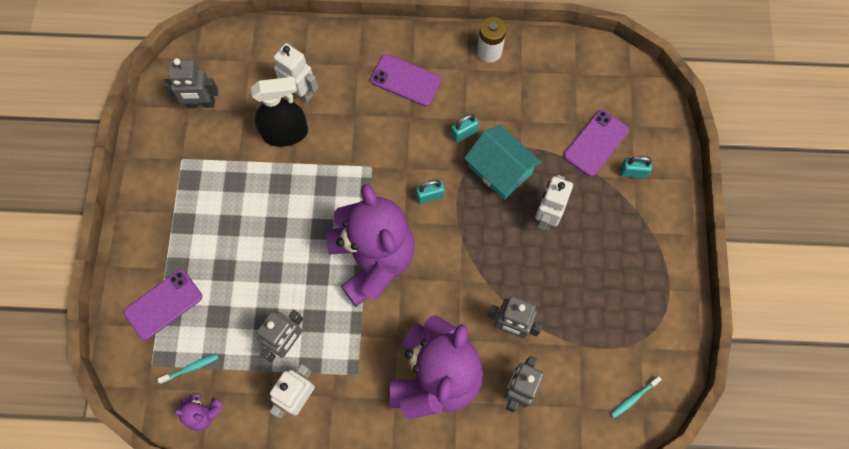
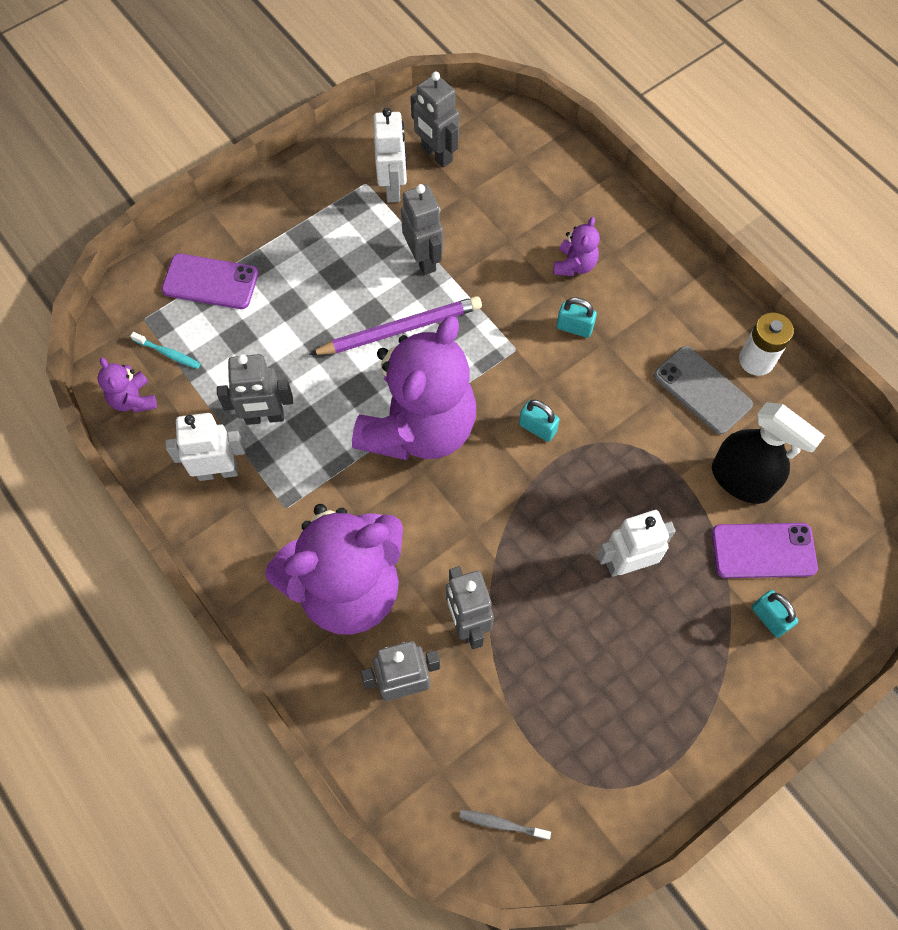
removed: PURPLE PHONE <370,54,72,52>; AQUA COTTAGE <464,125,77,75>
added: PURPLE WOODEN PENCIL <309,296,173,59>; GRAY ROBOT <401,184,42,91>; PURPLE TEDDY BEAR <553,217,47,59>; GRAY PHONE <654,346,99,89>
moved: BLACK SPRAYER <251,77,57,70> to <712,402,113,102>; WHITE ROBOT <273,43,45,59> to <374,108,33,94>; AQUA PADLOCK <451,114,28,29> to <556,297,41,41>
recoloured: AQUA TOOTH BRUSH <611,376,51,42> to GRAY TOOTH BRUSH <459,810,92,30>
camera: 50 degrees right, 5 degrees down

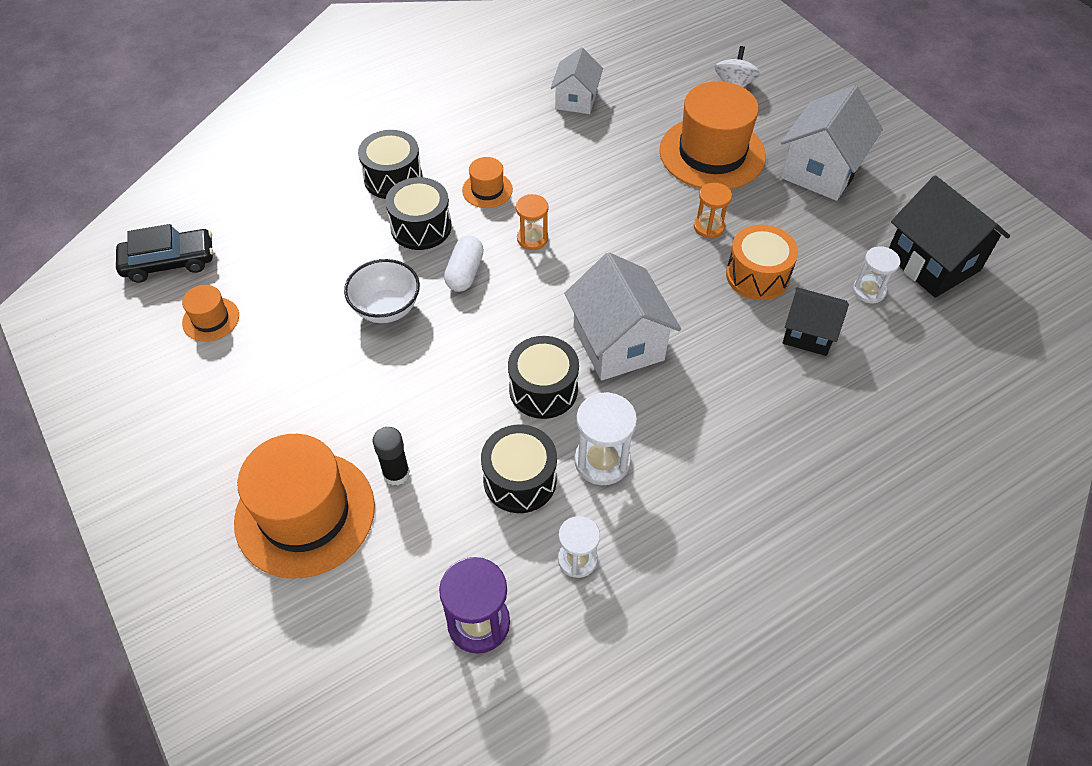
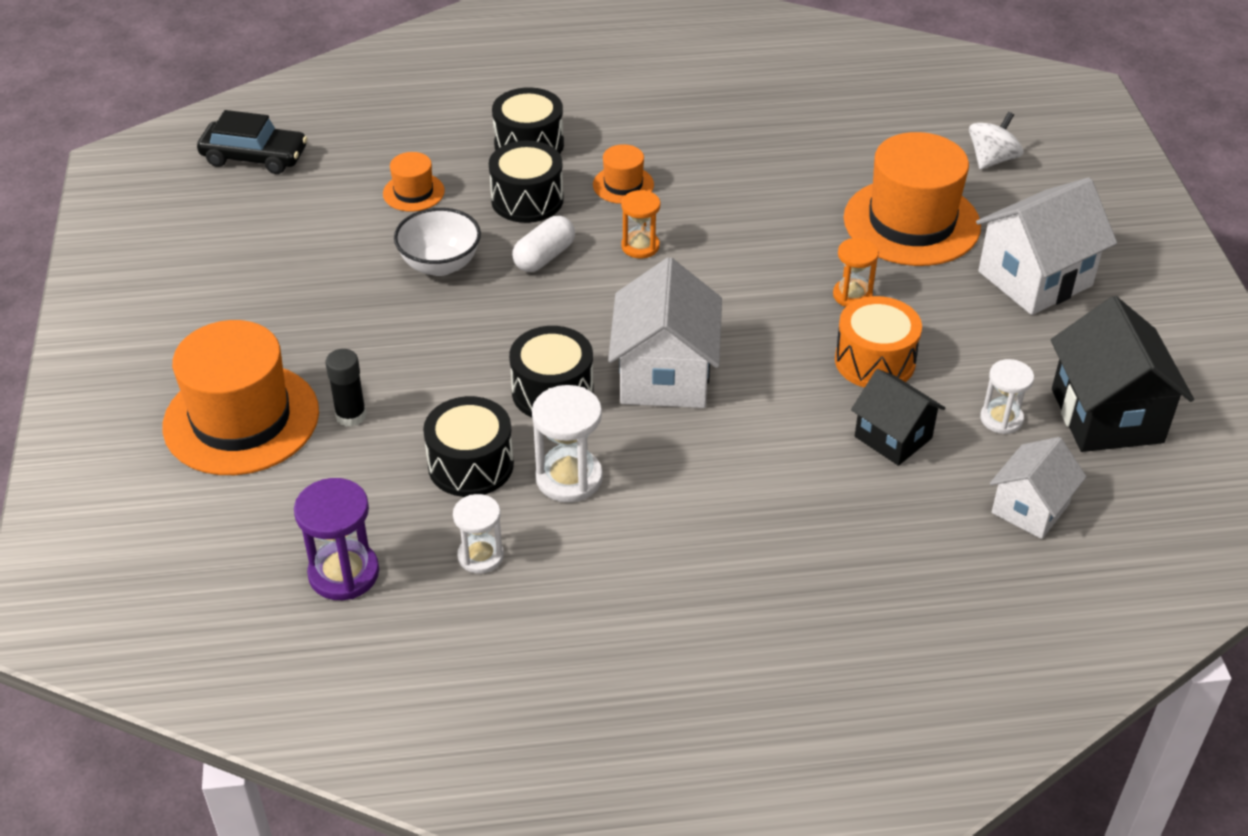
moved: ORANGE-COLOURED HAT <182,285,57,57> to <383,152,62,60>; WHITE COTTAGE <551,47,52,67> to <990,437,96,102>
camera: 25 degrees right, 10 degrees down

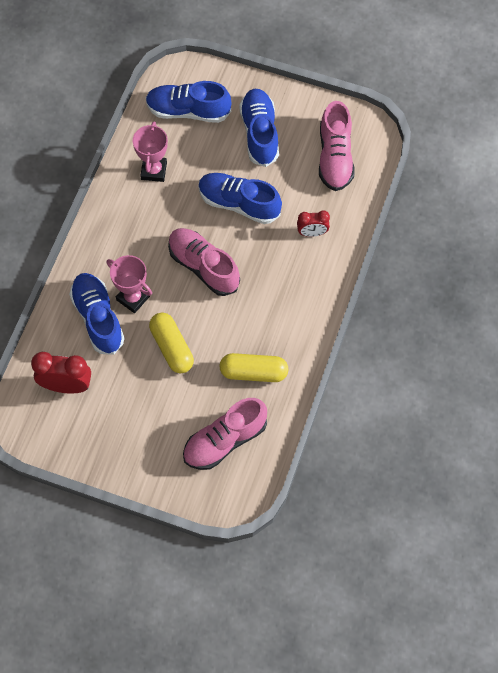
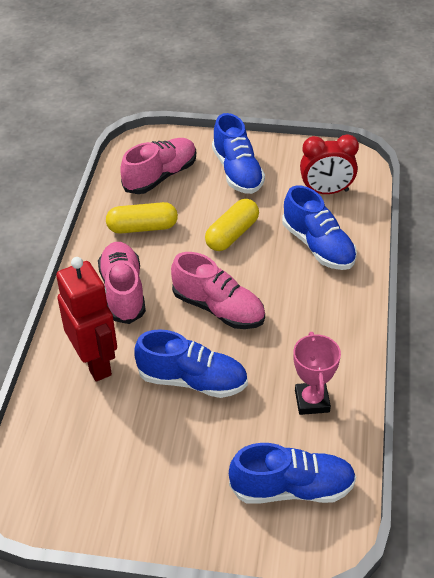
removed: ROSY AWARD CUP <107,255,45,58>
moved: BLUE SNEAKER <239,89,40,78> to <212,113,53,81>; ROSY SNEAKER <319,101,35,90> to <98,242,48,82>
replaced: SCARLET CLOCK <297,210,33,27> to SCARLET ROBOT <56,257,61,125>
turned: BRIGHT YELLOW PILL <149,313,45,60> = <205,199,54,52> 75 degrees clockwise
camera: 170 degrees right, 20 degrees down

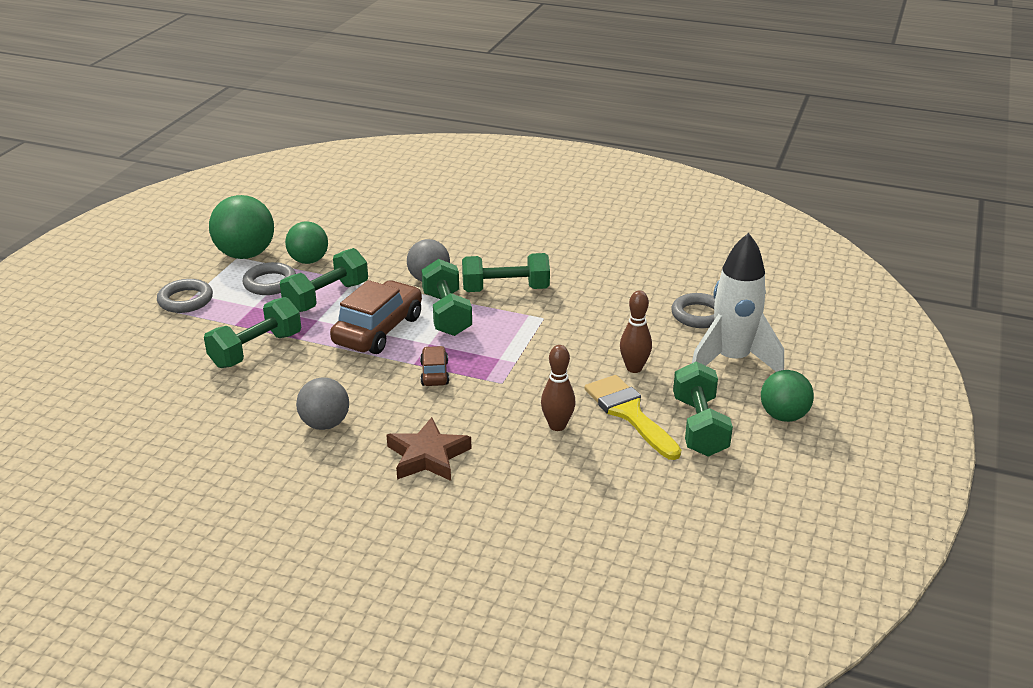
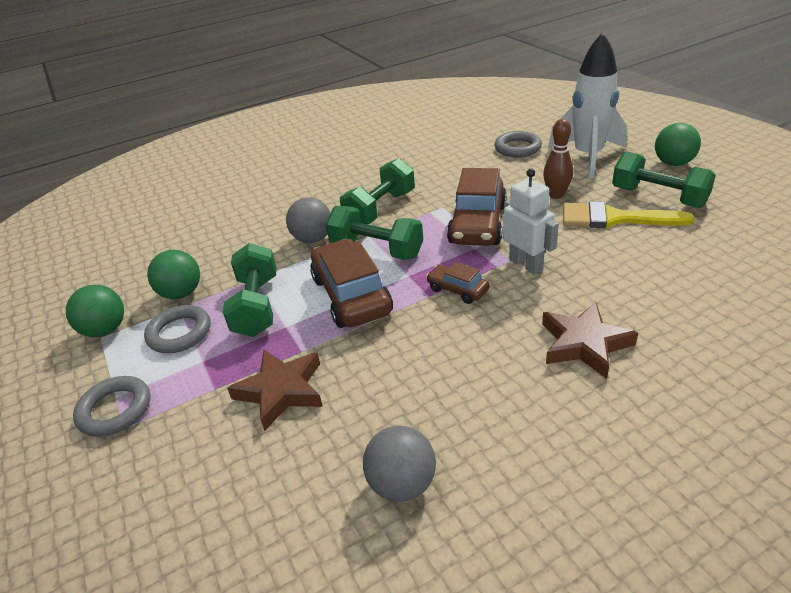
removed: DARK BROWN SKITTLE <541,345,35,86>
added: DARK BROWN AUTOMOBILE <447,168,60,78>; WHITE ROBOT <503,169,56,106>
moved: GRAY PLAY BALL <296,377,53,53> to <363,426,73,76>
replaced: GREEN HAND WEIGHT <204,297,97,71> to DARK BROWN STAR SHAPE <227,350,96,81>
resized: GREEN PLAY BALL <209,195,65,64> = <66,285,58,52> x0.66
camera: 45 degrees left, 5 degrees up

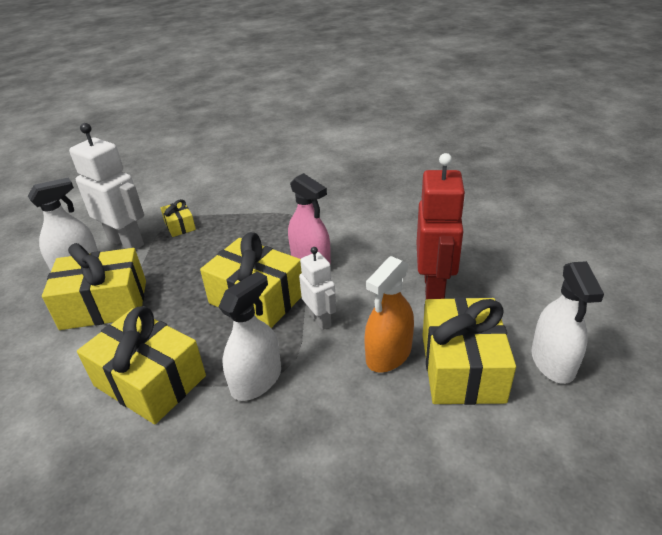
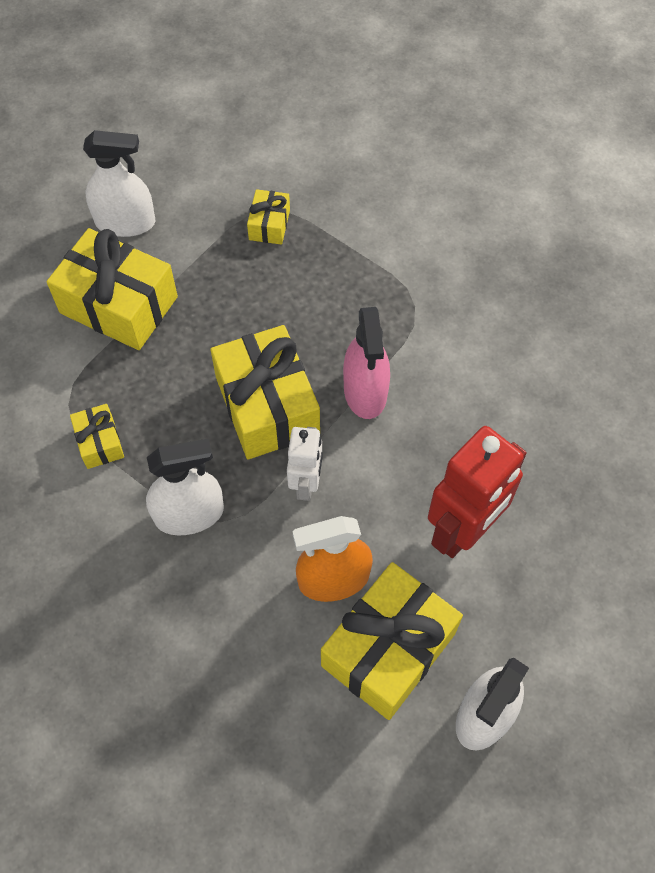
removed: WHITE ROBOT <69,123,75,127>
resized: BRIGHT YELLOW PRESENT <77,306,129,118> = <70,404,54,65> x0.49
camera: 35 degrees right, 25 degrees up

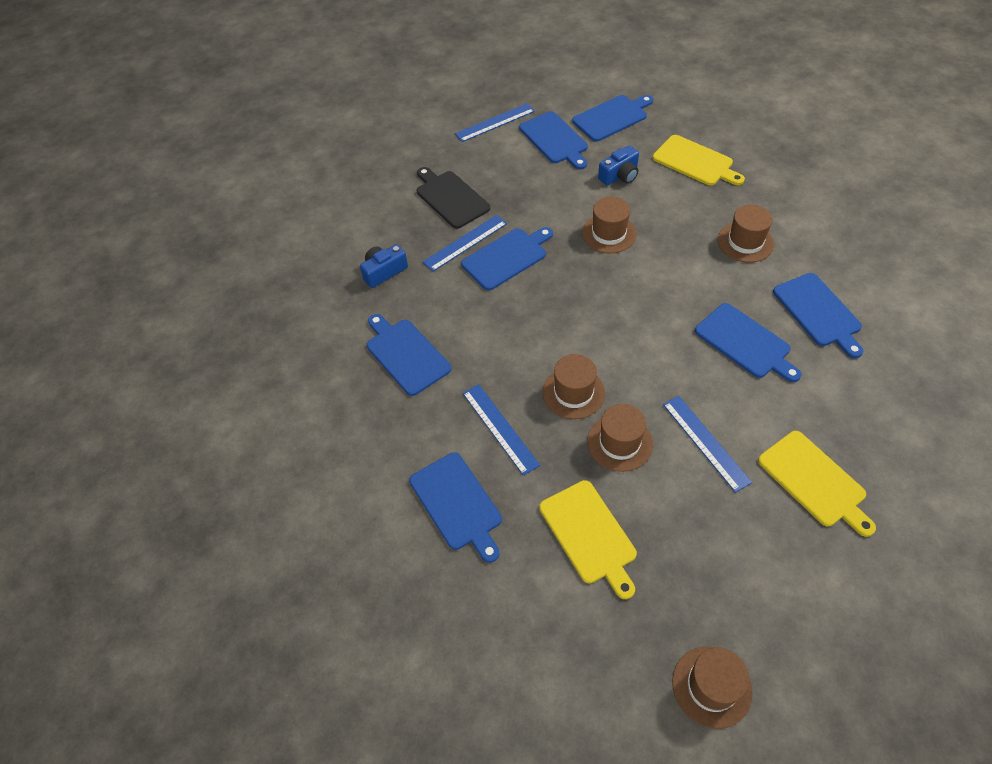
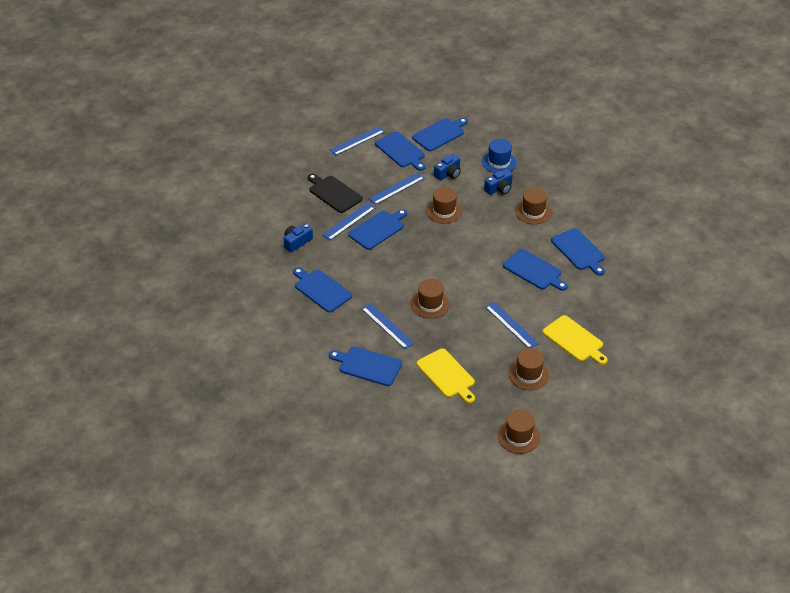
added: BLUE RULER <369,173,56,32>; BLUE COMPACT CAMERA <484,169,29,26>
moved: DARK BROWN HAT <587,404,66,68> to <509,348,40,42>
replaced: BRIGHT YELLOW BREAD BOARD <653,135,92,50> to BLUE HAT <482,139,35,34>
turned: BLUE BREAD BOARD <409,452,93,111> = <329,346,73,40> 150 degrees clockwise
camera: 10 degrees left, 10 degrees down

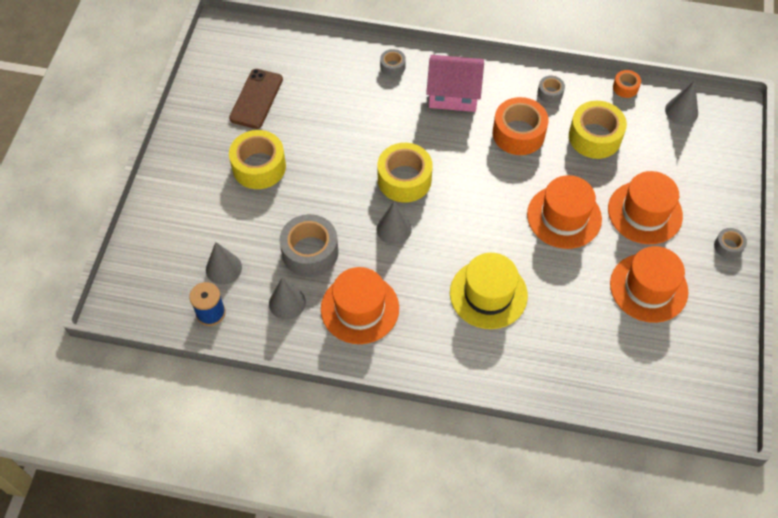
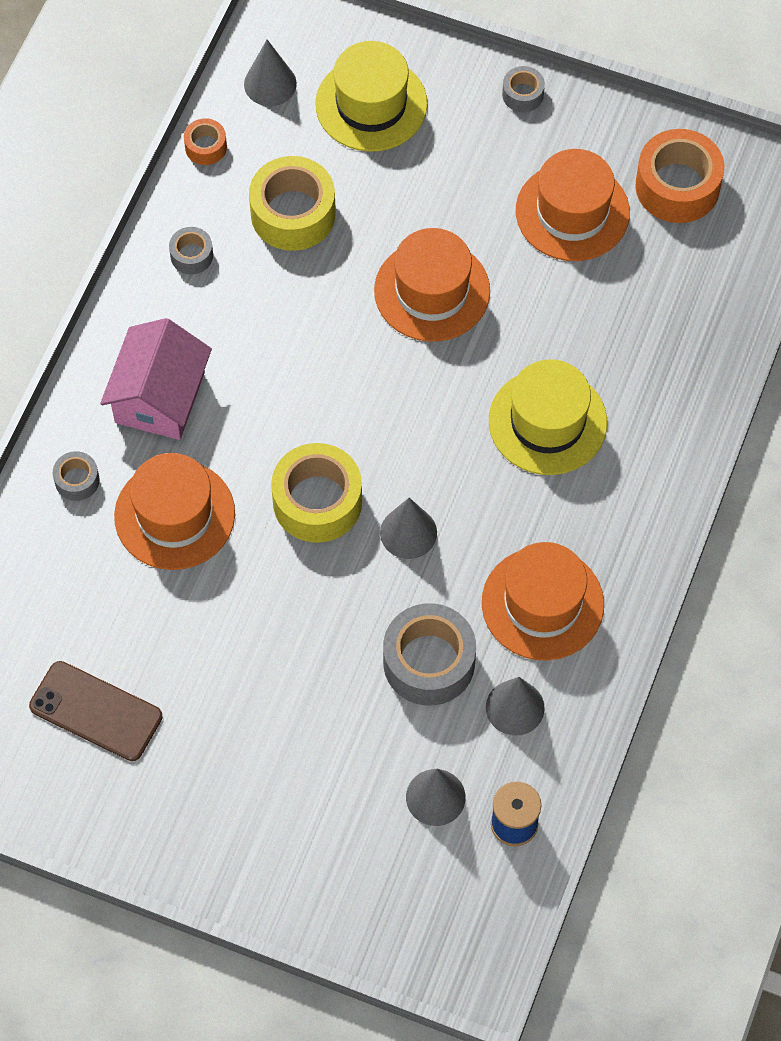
removed: BRIGHT YELLOW STICKY TAPE <229,130,57,59>
added: BRIGHT YELLOW HAT <315,41,113,111>
moved: ORANGE-COLOURED STICKY TAPE <493,97,56,58> to <636,129,88,94>; ORANGE-COLOURED HAT <608,171,75,73> to <114,453,121,117>
camera: 80 degrees left, 5 degrees up

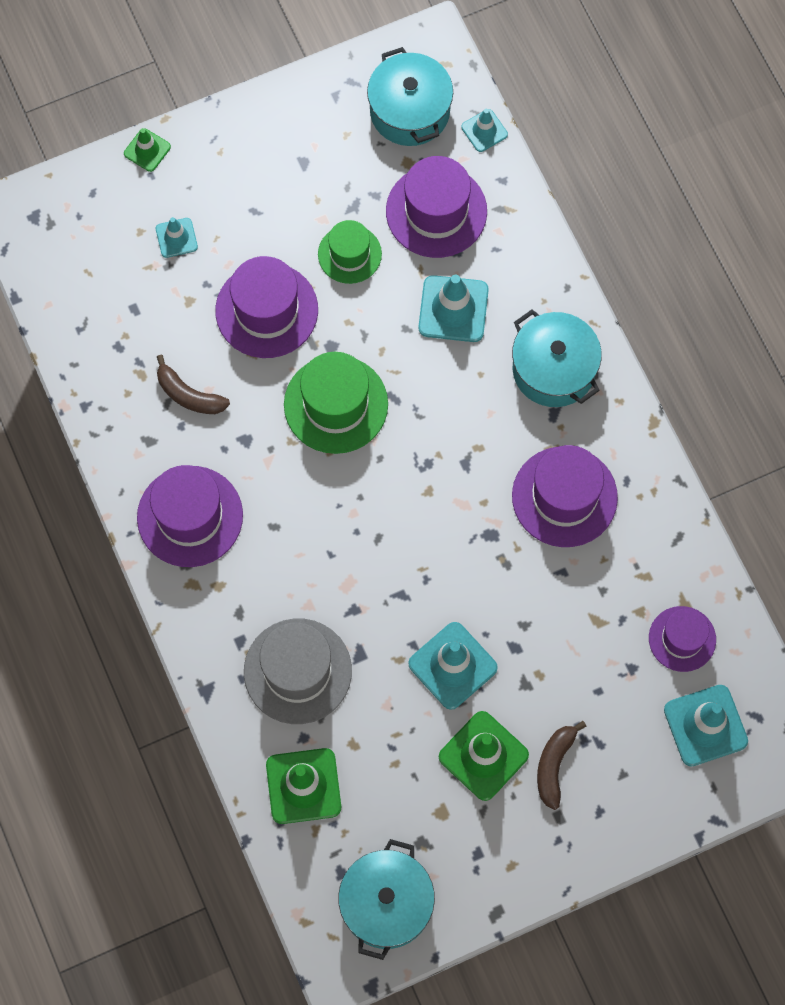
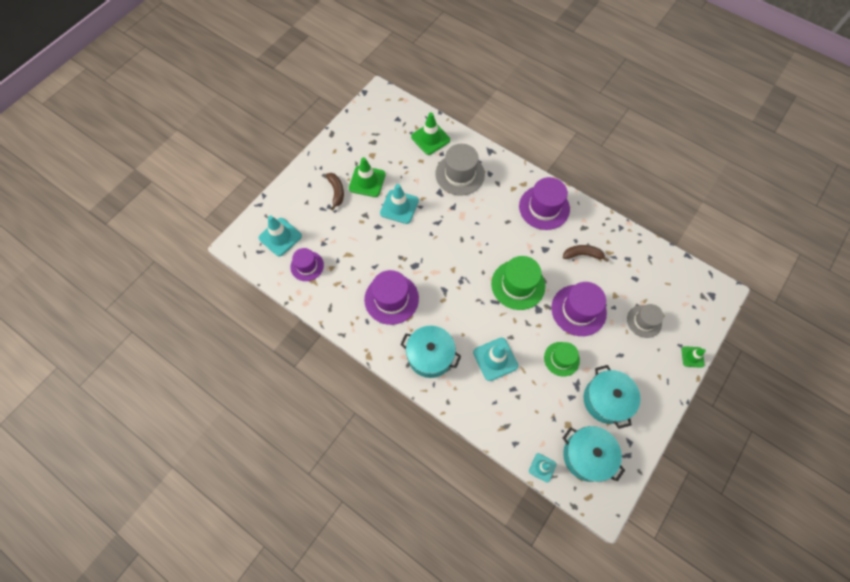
removed: PURPLE HAT <386,156,101,102>
moved: AQUA POT <338,839,97,121> to <584,365,57,64>
replaced: AQUA SAFETY CONE <156,217,42,41> to GRAY HAT <627,304,37,34>
camera: 150 degrees right, 5 degrees down

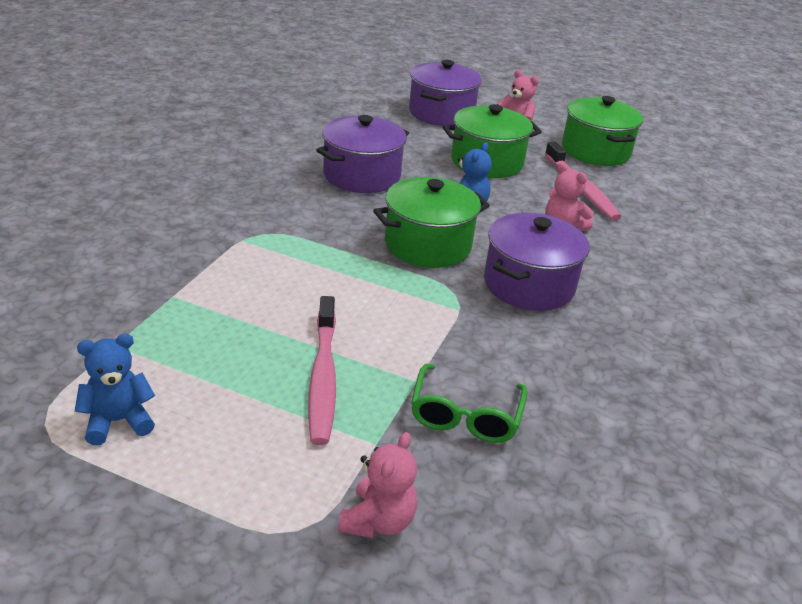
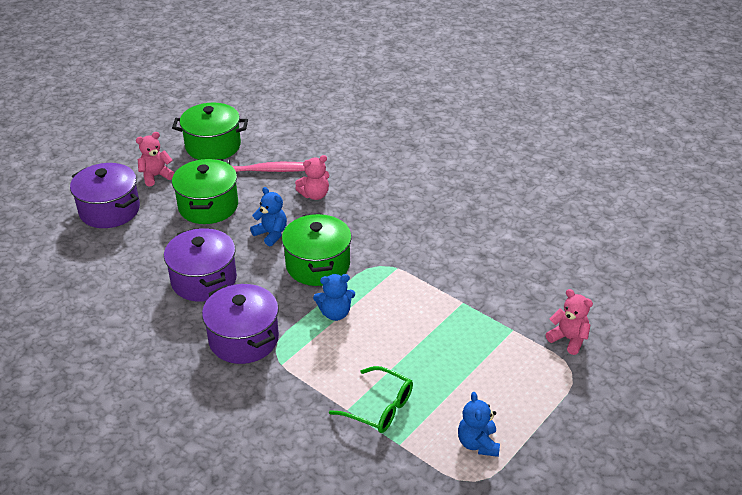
removed: ROSY TOOTH BRUSH <308,296,28,149>
added: BLUE TEDDY BEAR <313,274,42,47>
moved: GREEN SPECTACLES <411,364,117,79> to <329,366,84,67>; PURPLE POT <484,213,105,98> to <202,284,77,80>
camera: 70 degrees left, 5 degrees up

